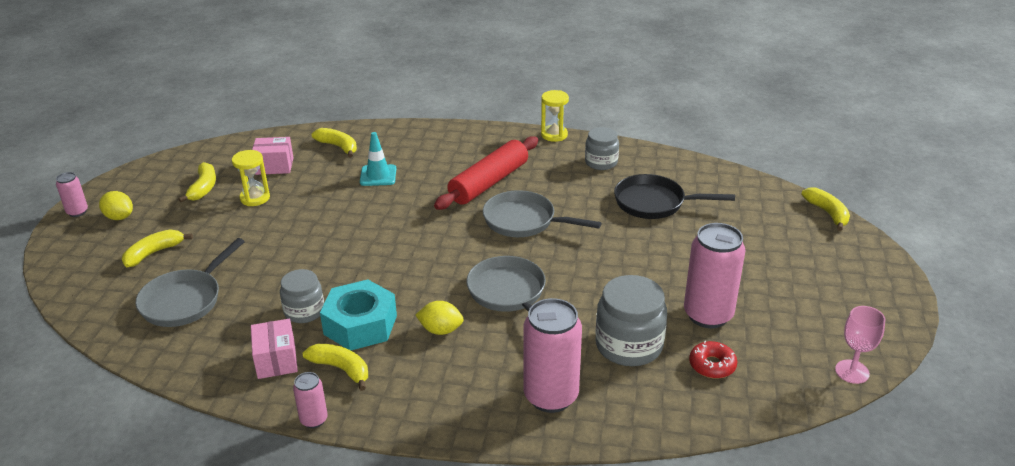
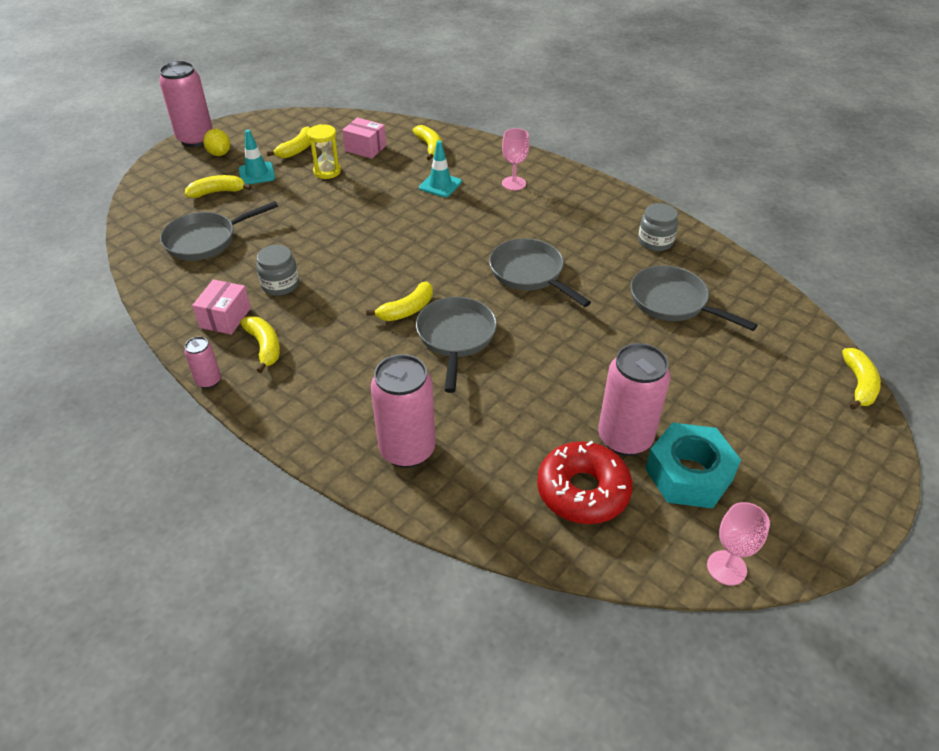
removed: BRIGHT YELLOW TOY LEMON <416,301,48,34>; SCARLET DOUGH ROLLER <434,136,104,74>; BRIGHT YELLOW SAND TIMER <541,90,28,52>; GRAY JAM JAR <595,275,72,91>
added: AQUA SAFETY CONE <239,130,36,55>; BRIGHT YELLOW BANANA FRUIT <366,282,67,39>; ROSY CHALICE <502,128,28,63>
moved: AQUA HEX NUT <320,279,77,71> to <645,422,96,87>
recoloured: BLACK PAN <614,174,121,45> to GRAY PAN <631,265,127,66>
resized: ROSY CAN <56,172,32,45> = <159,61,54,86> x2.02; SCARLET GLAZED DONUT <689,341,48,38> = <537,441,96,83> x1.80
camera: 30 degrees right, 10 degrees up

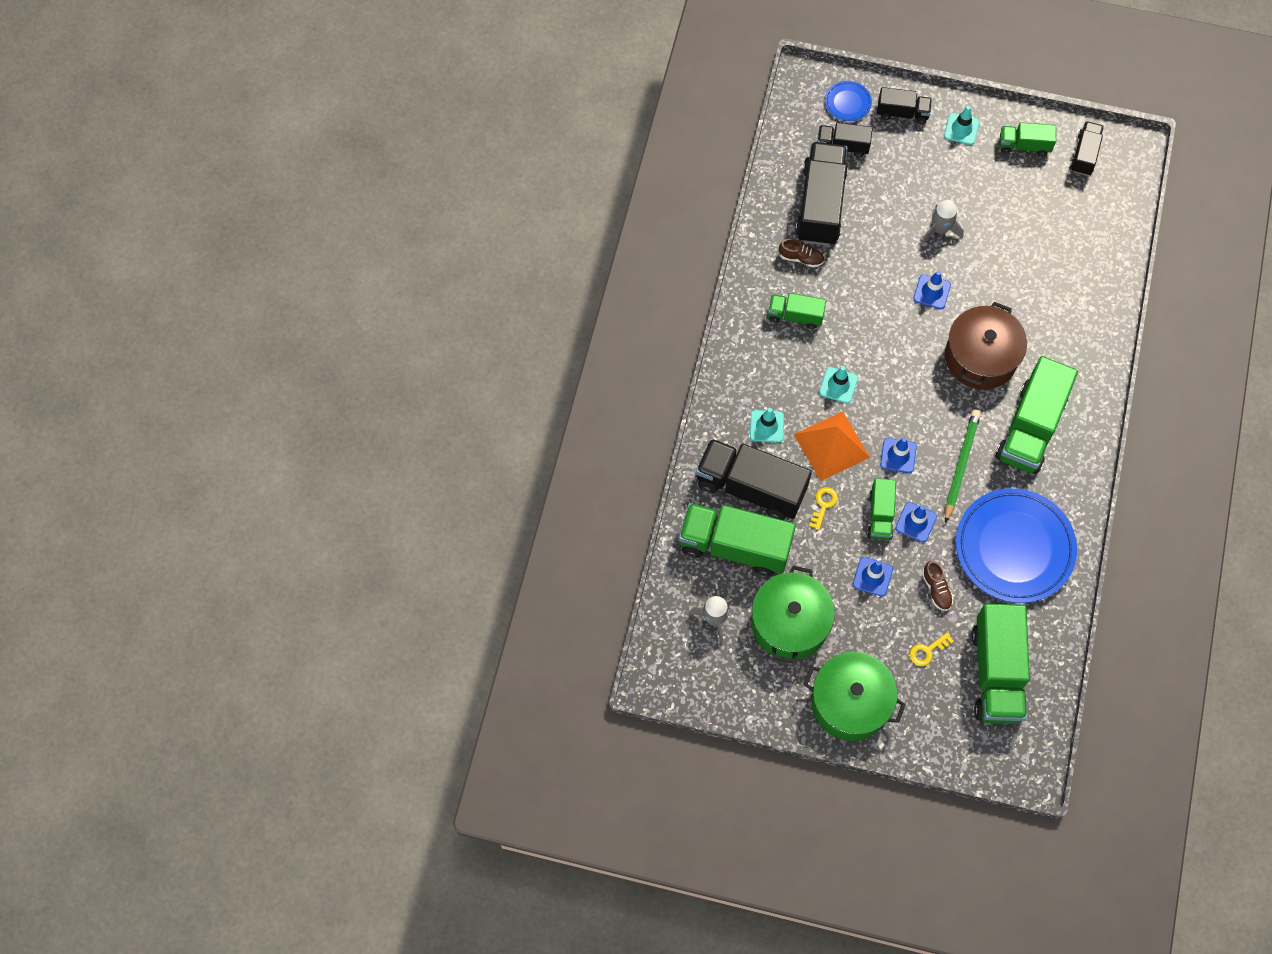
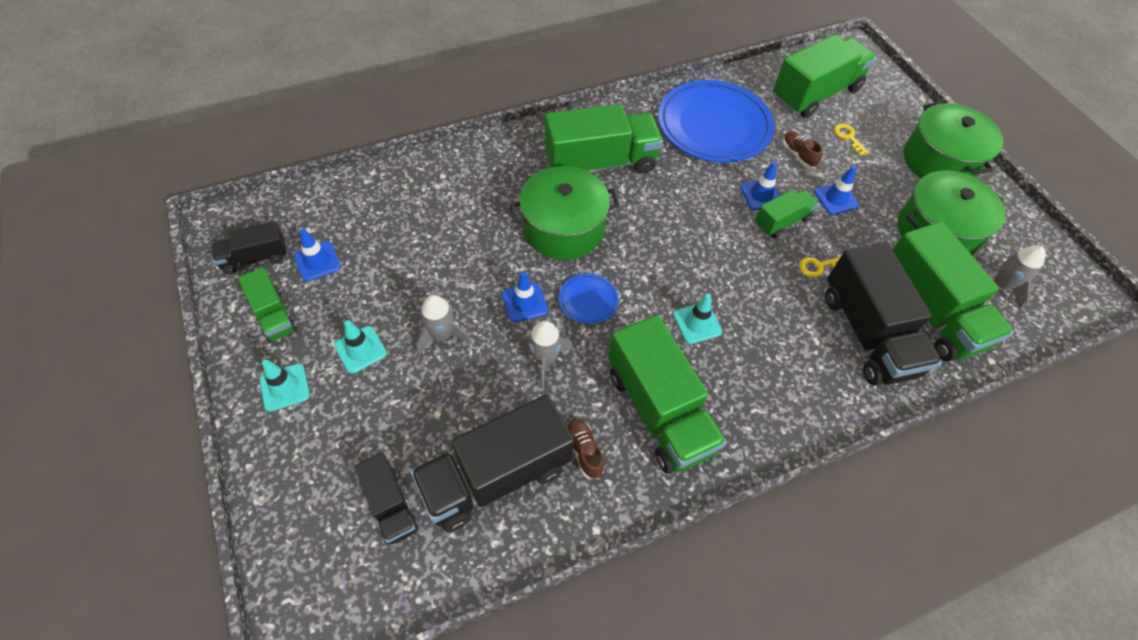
removed: ORANGE-COLOURED PYRAMID <794,411,76,70>; BLACK TRUCK <877,87,55,37>; GREEN WOODEN PENCIL <945,410,36,113>
added: GRAY ROCKET <519,321,54,68>
moved: AQUA SAFETY CONE <750,408,34,35> to <334,320,53,53>; BLUE FLAT DISH <825,81,47,40> to <559,274,60,50>; BLUE SAFETY CONE <880,438,37,35> to <294,229,47,52>
recoloured: DARK BROWN POT <945,302,82,88> to GREEN POT <509,166,111,94>
turned: BRIGHT YELLOW KEY <910,632,44,34> = <834,123,35,33> 135 degrees counterclockwise; DARK BROWN SNEAKER <922,561,32,50> = <783,132,40,36> 60 degrees counterclockwise
resized: GREEN TRUCK <768,293,58,36> = <608,315,119,159> x1.88
camera: 130 degrees left, 10 degrees down

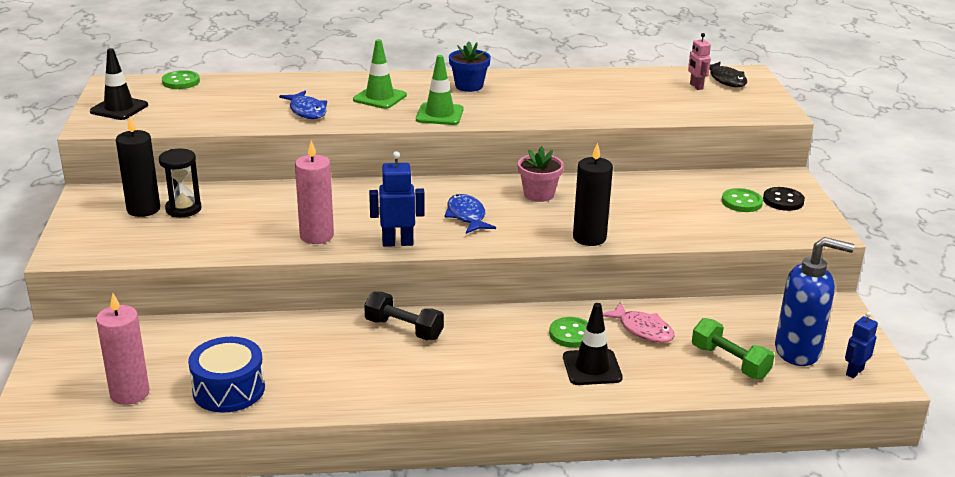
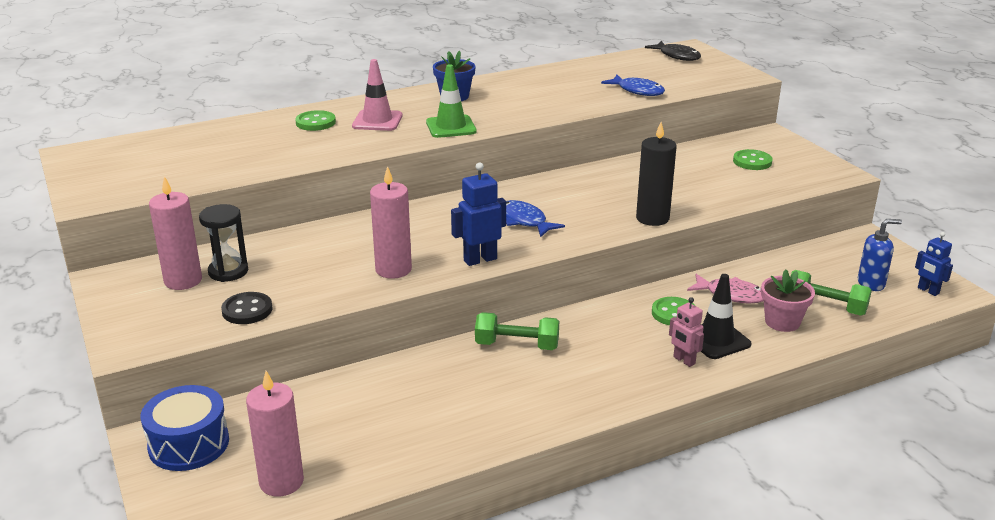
removed: BLACK SAFETY CONE <90,48,58,72>
moved: GREEN BUTTON <162,70,38,19> to <295,110,41,21>; BLUE SNARE DRUM <188,337,77,76> to <141,385,88,86>; BLUE FISH FIGURE <279,91,48,28> to <601,75,64,21>; ROSY POTTED PLANT <518,146,46,56> to <761,269,54,63>; ROSY ROBOT <688,33,23,57> to <669,297,35,70>; BLACK BUTTON <763,187,42,24> to <221,292,52,32>
recoloured: BLACK WAX CANDLE <116,116,44,101> to ROSY WAX CANDLE <149,176,53,114>; GREEN SAFETY CONE <353,39,54,70> to ROSY SAFETY CONE <352,59,51,72>; BLACK HAND WEIGHT <364,291,80,49> to GREEN HAND WEIGHT <475,312,84,38>
turned: BLUE ROBOT <845,312,33,66> = <915,232,38,64> 60 degrees counterclockwise
resized: BLUE PUMP BOTTLE <775,237,79,129> = <858,219,44,72> x0.59
camera: 20 degrees left, 0 degrees up

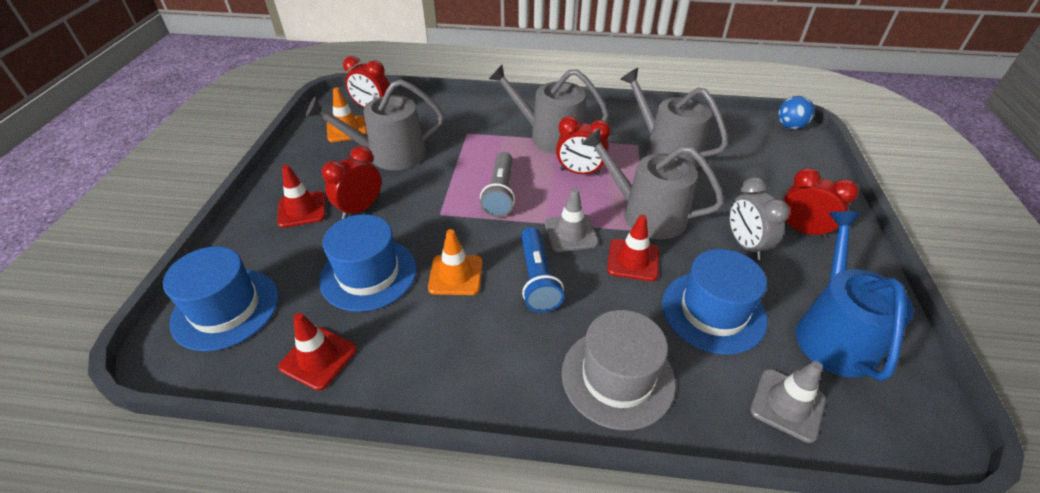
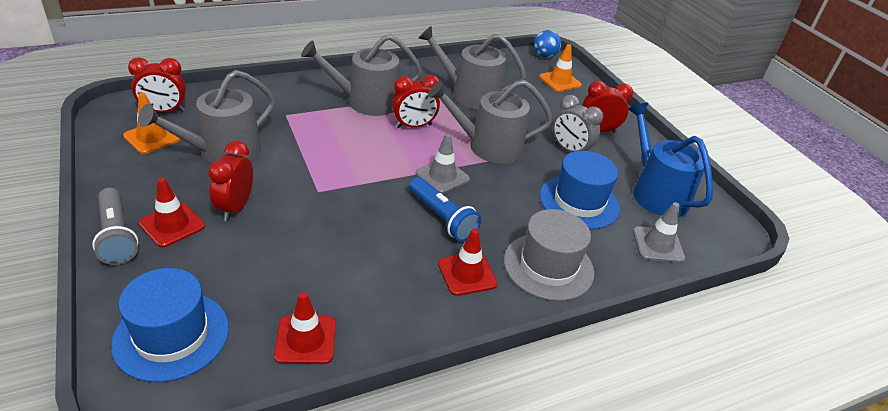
removed: BLUE HAT <319,214,98,98>
moved: ORANGE-COLOURED SAFETY CONE <428,229,54,66> to <539,44,43,48>; GRAY POCKET TORCH <480,152,35,65> to <92,188,46,77>; SCARLET SAFETY CONE <607,215,52,66> to <438,229,60,67>
camera: 35 degrees left, 5 degrees down

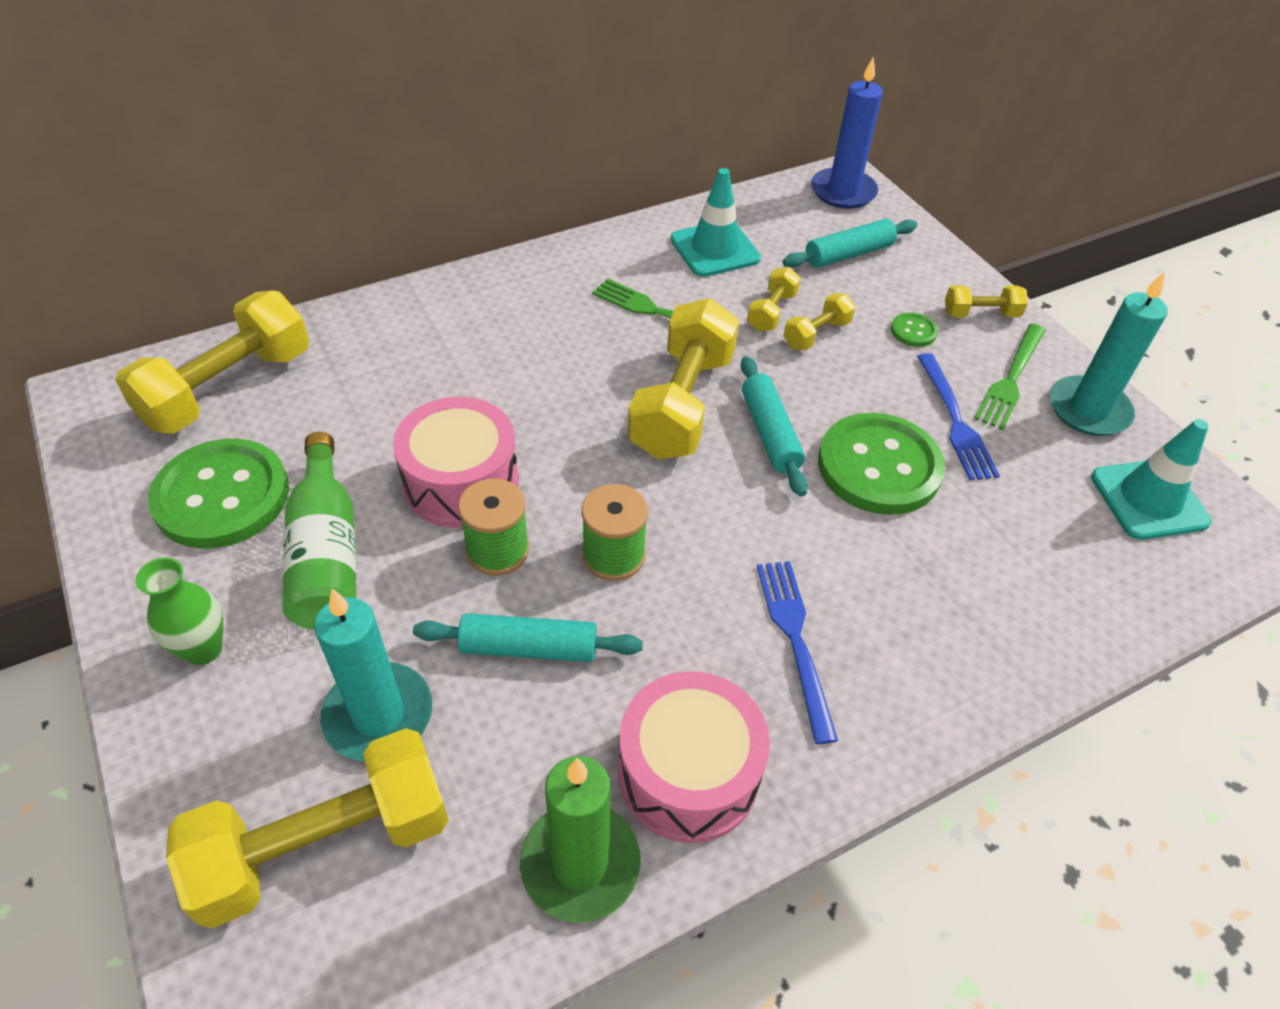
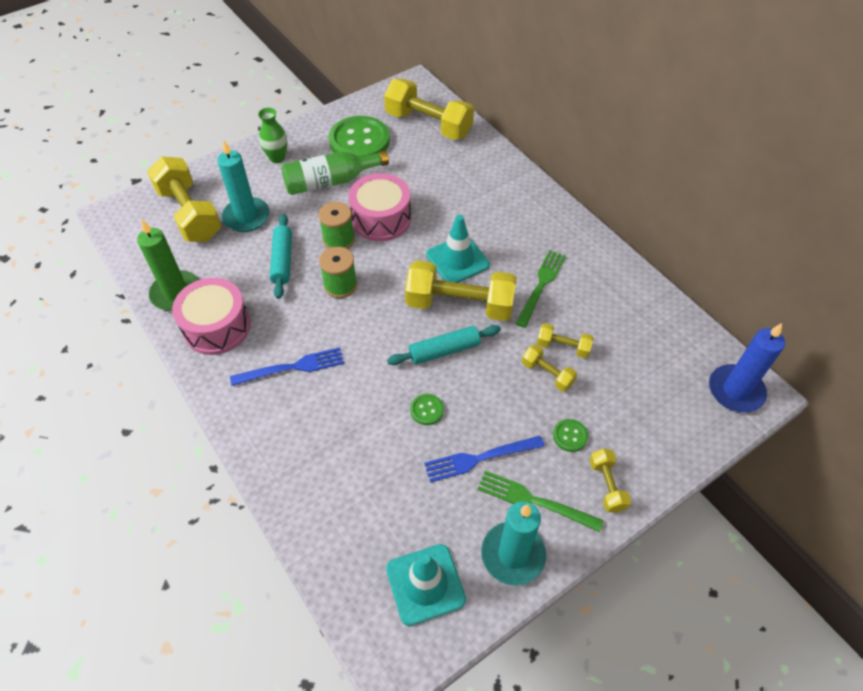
removed: AQUA DOUGH ROLLER <783,219,134,49>
moved: AQUA SAFETY CONE <670,168,91,109> to <426,215,64,68>
resized: GREEN BUTTON <818,413,127,102> = <410,394,34,31> x0.42
camera: 85 degrees right, 5 degrees up

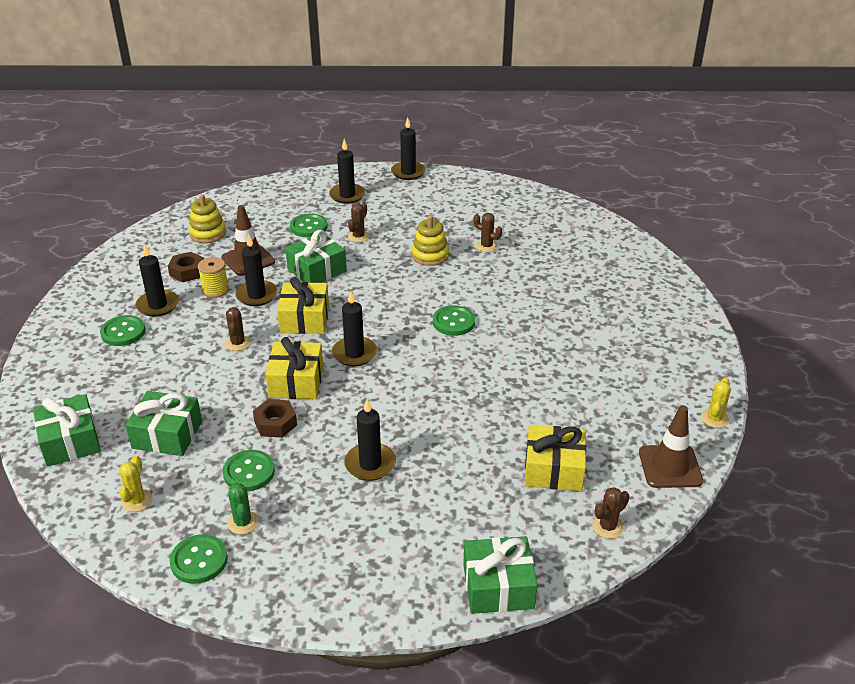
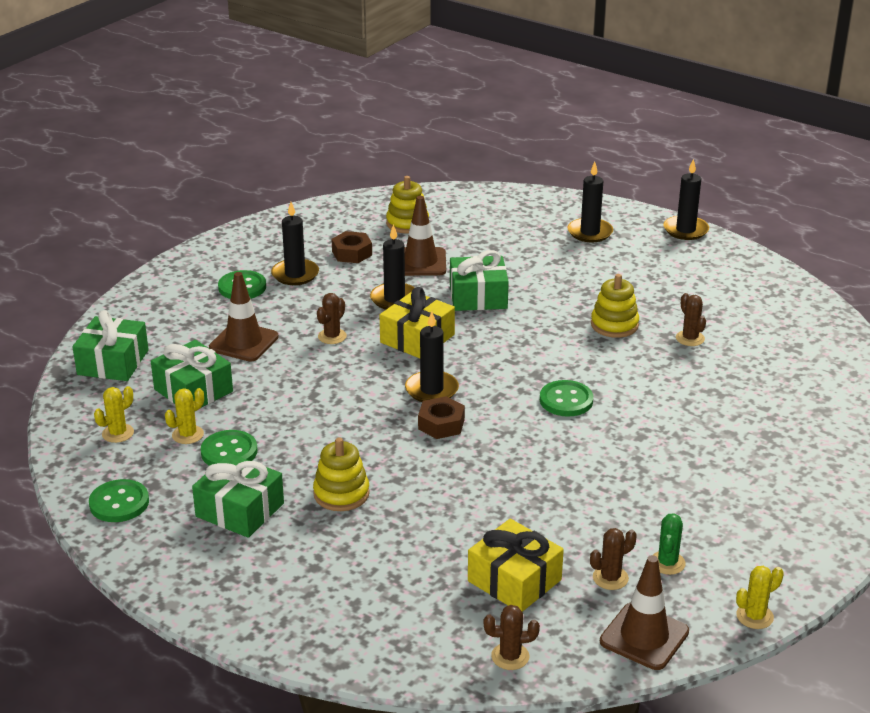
removed: BRIGHT YELLOW REEL OF THREAD <198,257,31,41>; BRIGHT YELLOW PRESENT <265,337,58,62>; GREEN BUTTON <290,214,38,23>
added: BRIGHT YELLOW SAGUARO CACTUS <165,388,39,56>; DARK BROWN SAFETY CONE <209,272,70,90>
moved: GREEN SAGUARO CACTUS <227,482,32,53> to <653,513,33,62>; DARK BROWN HEX NUT <253,399,44,39> to <418,396,47,43>; DARK BROWN SAGUARO CACTUS <348,202,22,40> to <590,528,47,62>; GREEN PRESENT <463,536,75,78> to <192,453,92,85>
replaced: BLACK WAX CANDLE <344,399,52,82> to BRIGHT YELLOW RING STACKER <313,437,57,74>
camera: 35 degrees right, 5 degrees down

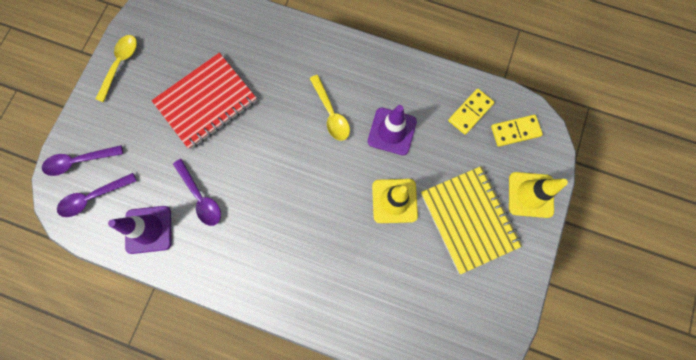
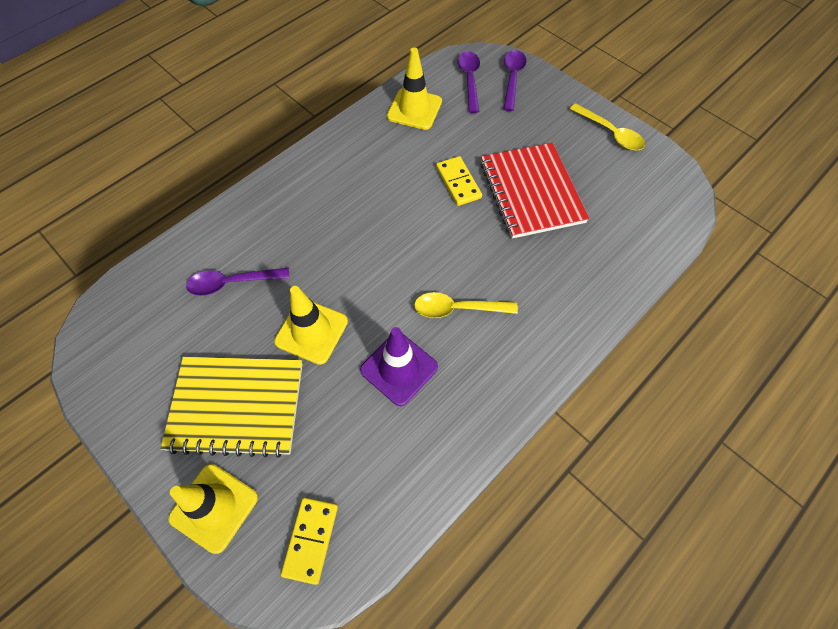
moved: PURPLE TABLESPOON <173,159,48,67> to <186,268,104,28>; BRIGHT YELLOW DOMINO TILE <448,89,46,46> to <436,156,46,50>
recoloured: PURPLE SAFETY CONE <108,206,64,48> to BRIGHT YELLOW SAFETY CONE <387,48,55,82>
camera: 115 degrees right, 15 degrees down

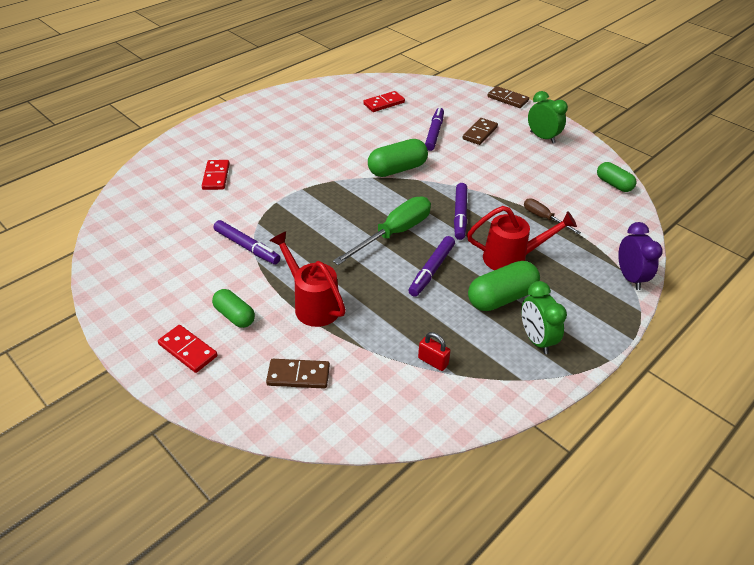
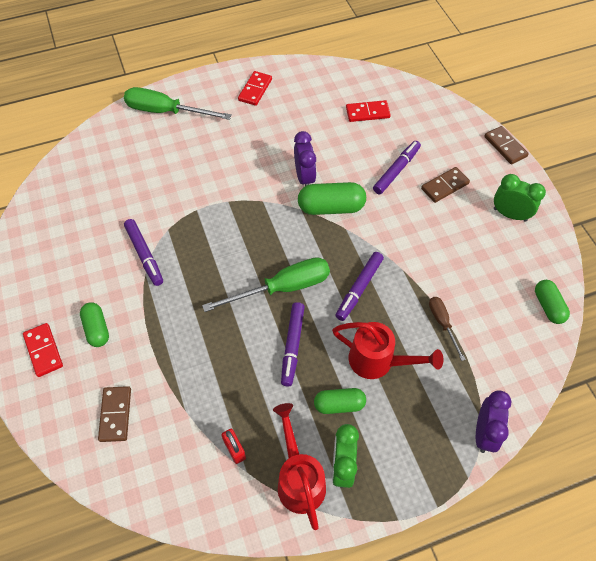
added: GREEN FLAT SCREWDRIVER <124,87,108,33>; PURPLE CLOCK <294,131,22,55>
moved: SCARLET DOMINO TILE <202,160,28,30> to <238,71,34,35>; SCARLET SPRINKLING CAN <269,231,77,96> to <273,403,53,127>
turned: DARK BROWN DOMINO TILE <266,359,64,30> = <98,386,33,56> 60 degrees clockwise; PURPLE FELT PEN <408,236,47,61> = <281,302,24,85> 45 degrees counterclockwise; GREEN CLOCK <528,91,40,53> = <494,174,52,47> 45 degrees counterclockwise
resized: GREEN PILL <468,261,72,50> = <314,388,52,26> x0.65
camera: 25 degrees right, 15 degrees up

